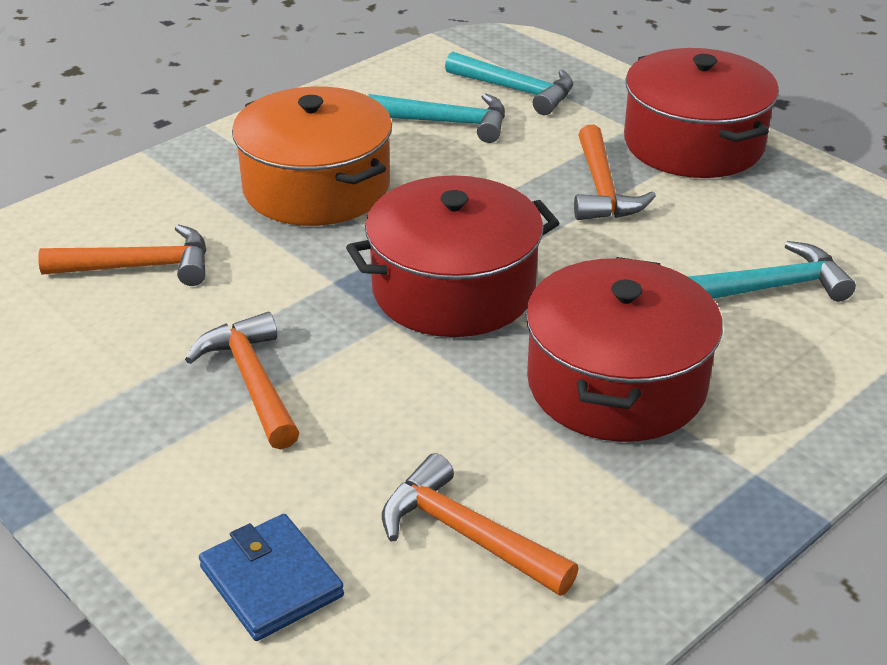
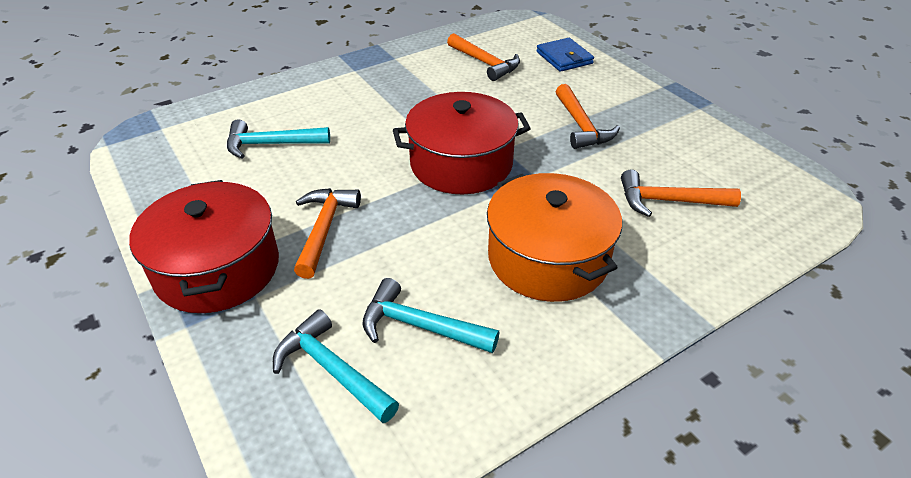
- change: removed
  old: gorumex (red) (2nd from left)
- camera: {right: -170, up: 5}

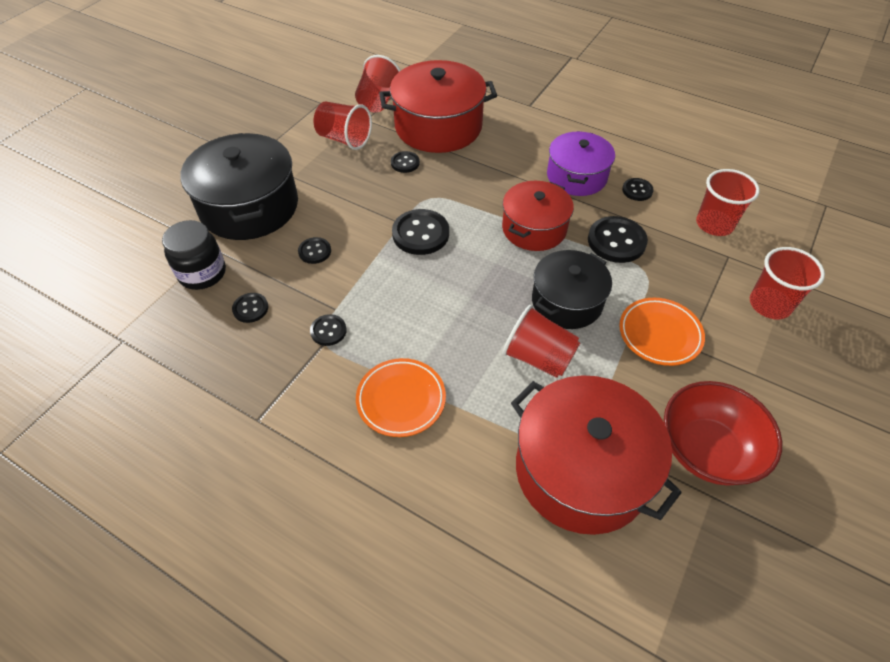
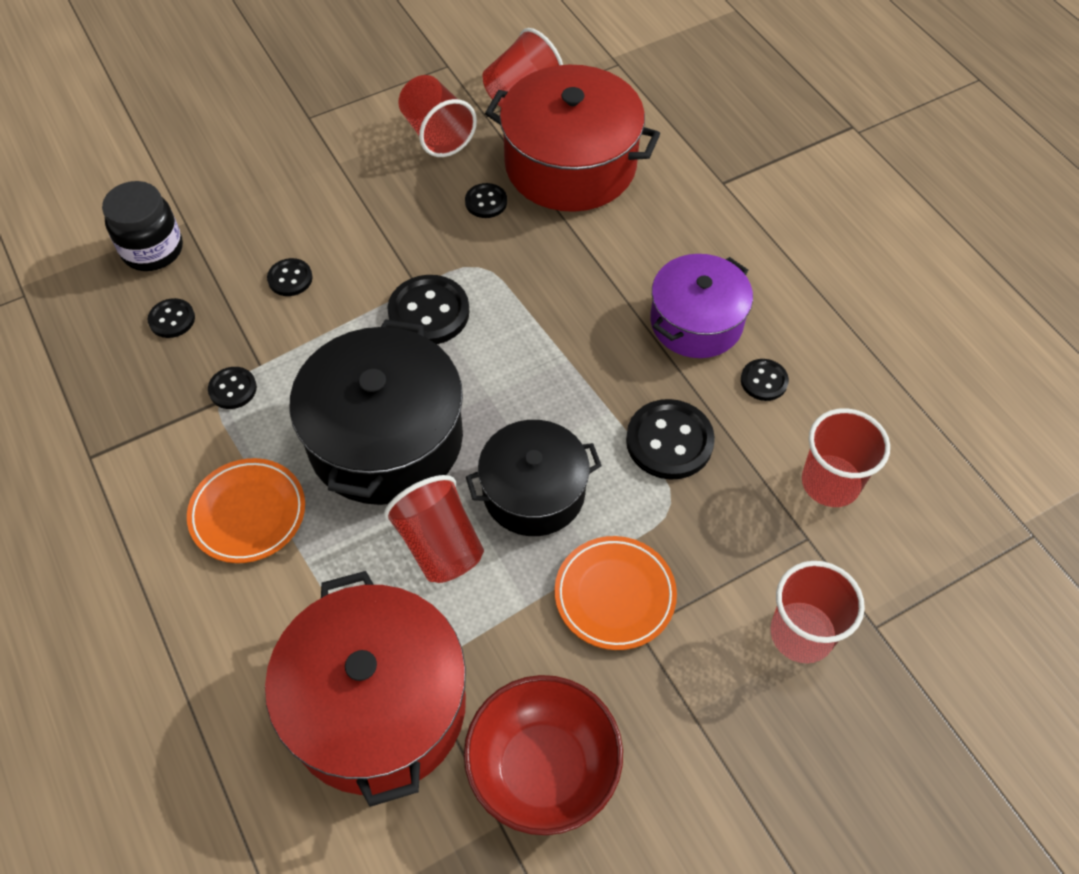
- change: removed
  old: gorumex (red) (2nd from left)
- change: moved
  old: gorumex (black) (1st from left)
- camera: {right: 30, up: 5}

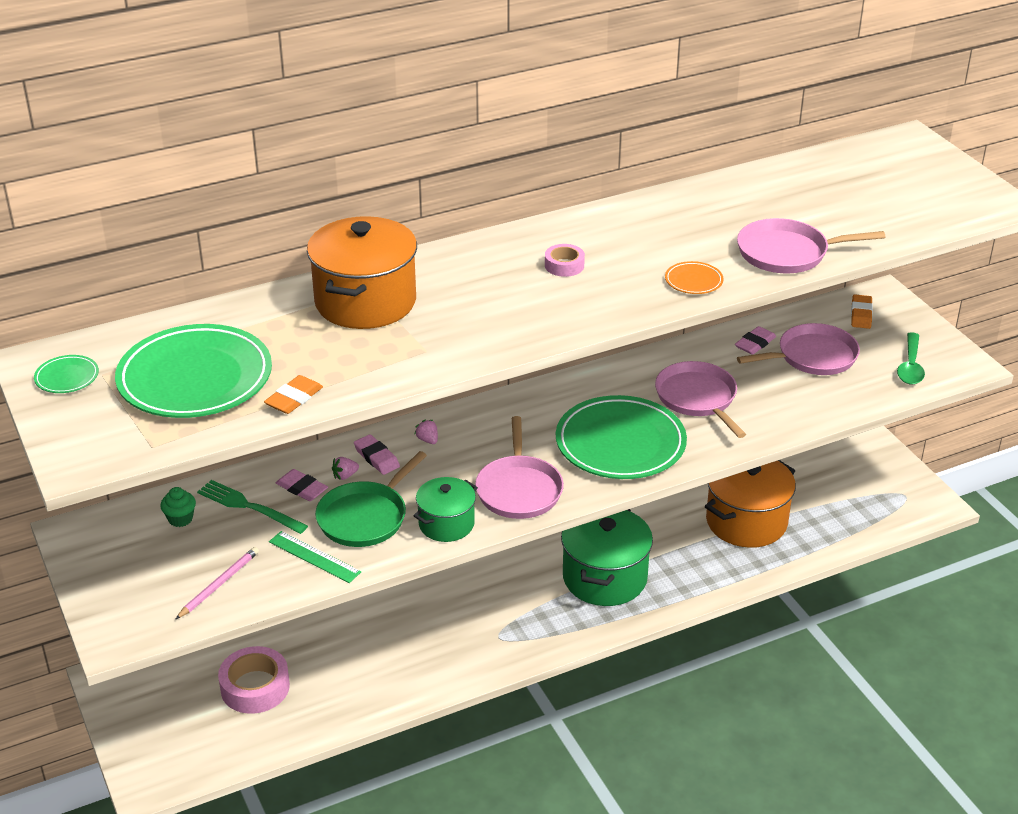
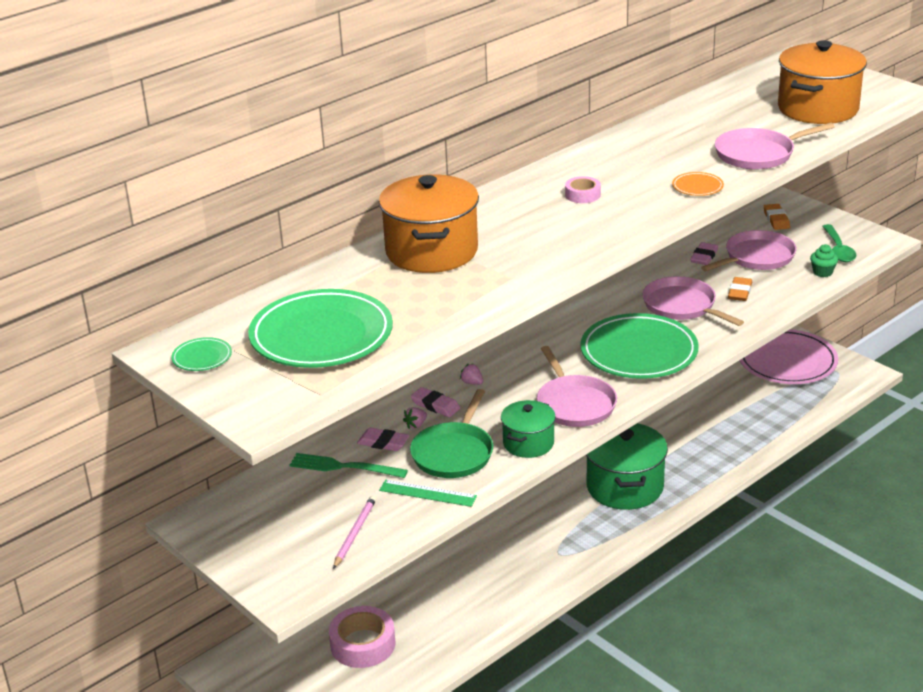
- change: added
  new: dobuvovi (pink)
- change: moved
  old: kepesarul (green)
- change: moved
  old: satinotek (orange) (1st from left)
- change: moved
  old: gorumex (orange) (2nd from left)
- camera: {right: -15, up: -5}

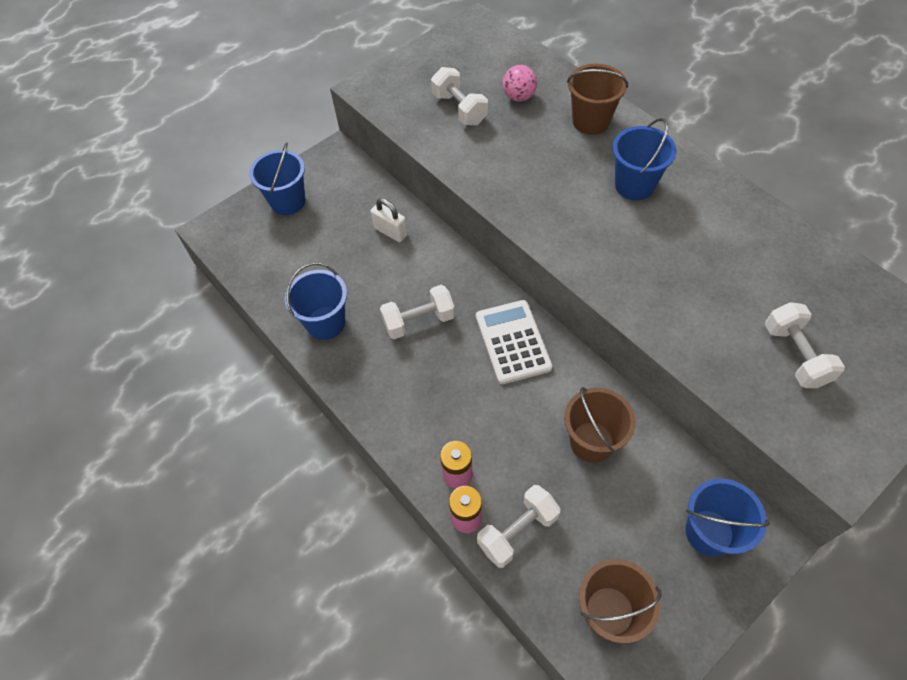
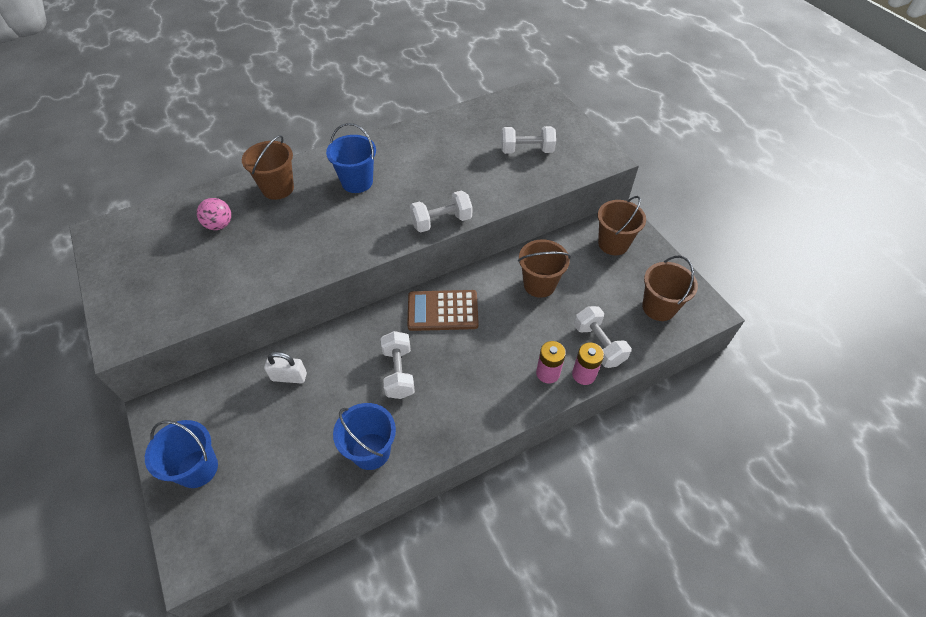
- change: moved
  old: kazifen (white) (2nd from left)
- change: recoloured
  old: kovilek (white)
  new: kovilek (brown)
- change: recoloured
  old: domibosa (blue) (4th from left)
  new: domibosa (brown) (3rd from left)
- change: turned
  old: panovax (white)
  degrees: 45
- camera: {right: -80, up: -5}

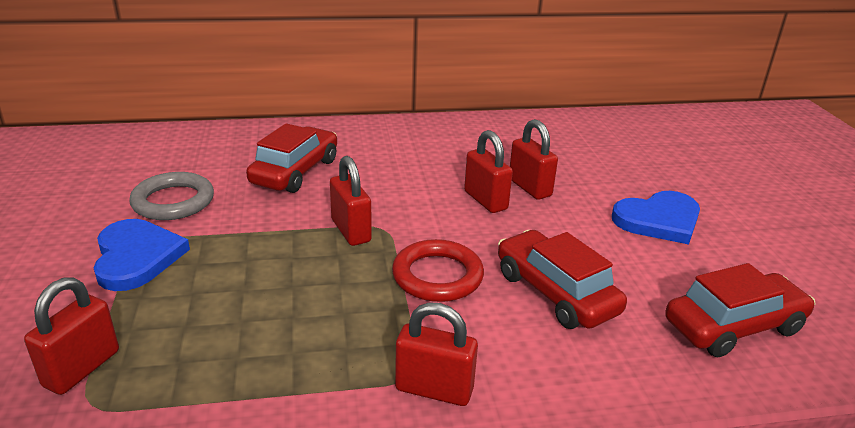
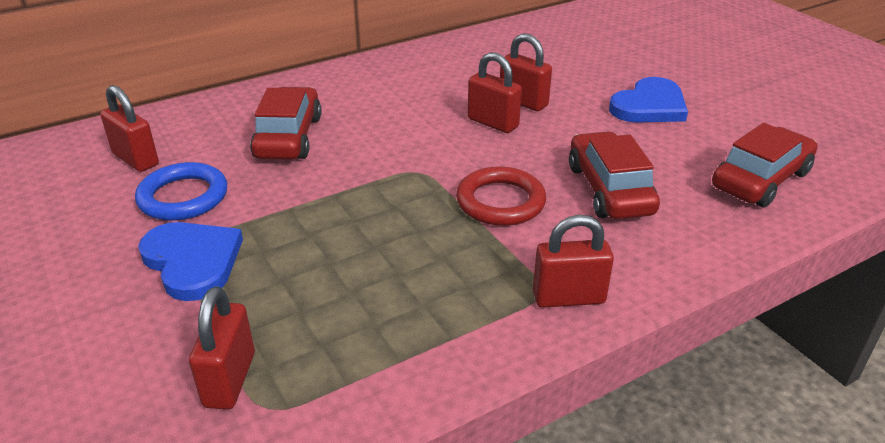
- change: moved
  old: panovax (red) (2nd from left in the first image)
  new: panovax (red) (1st from left)
- change: recoloured
  old: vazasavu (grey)
  new: vazasavu (blue)
- change: turned
  old: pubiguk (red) (2nd from left)
  degrees: 45
- camera: {right: -20, up: 5}

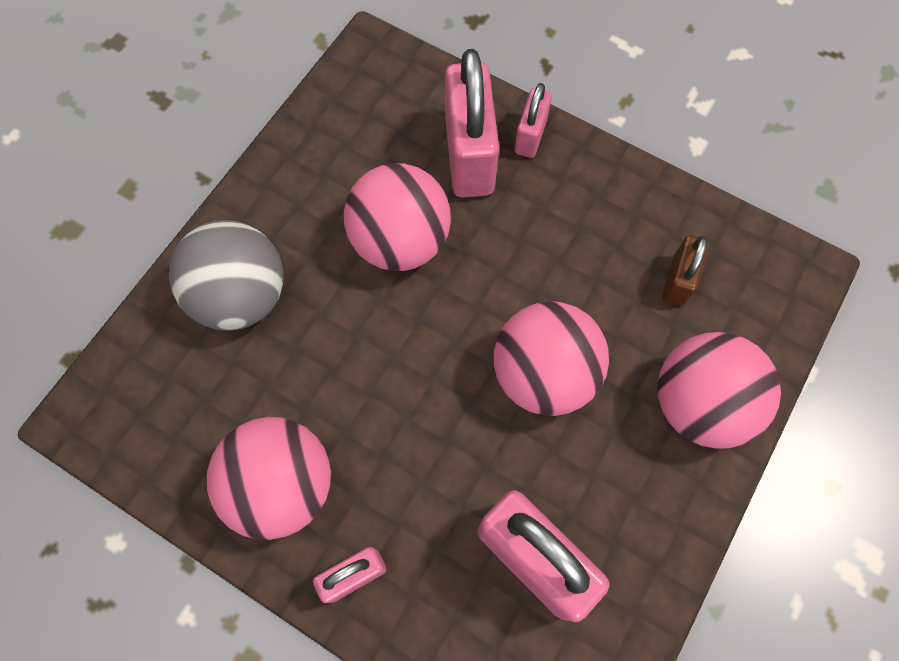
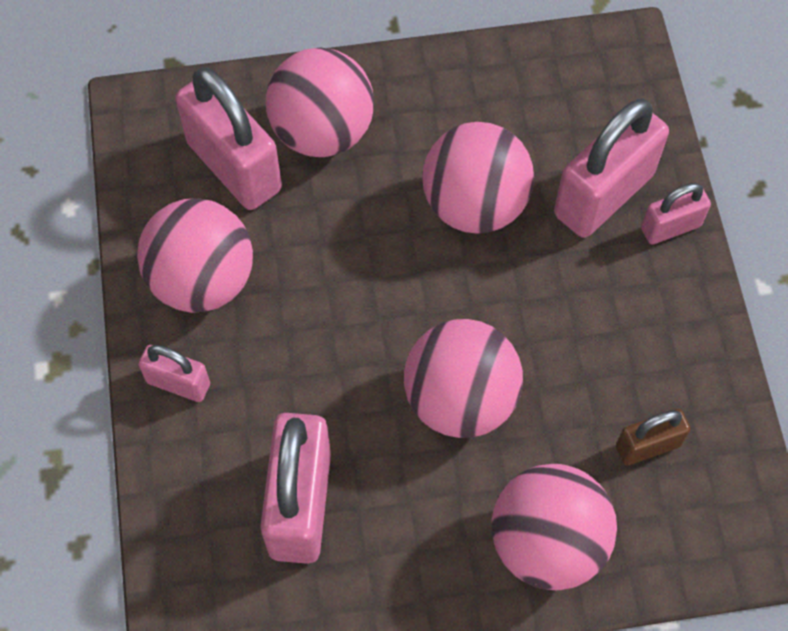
- change: added
  new: panovax (pink) (2nd from left)
- change: recoloured
  old: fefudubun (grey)
  new: fefudubun (pink) (2nd from left)
- camera: {right: 50, up: -5}

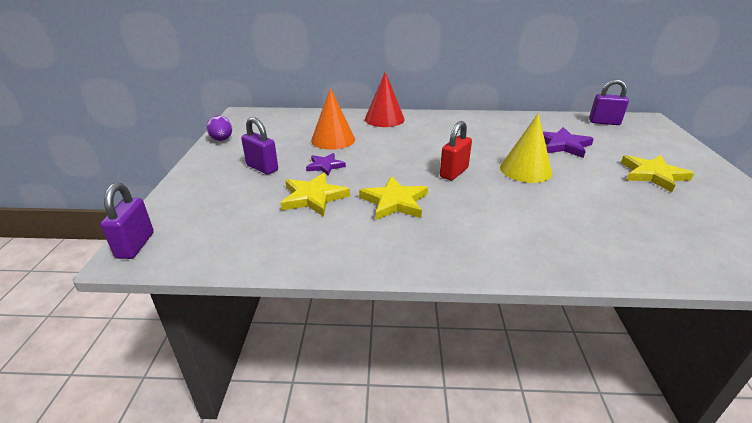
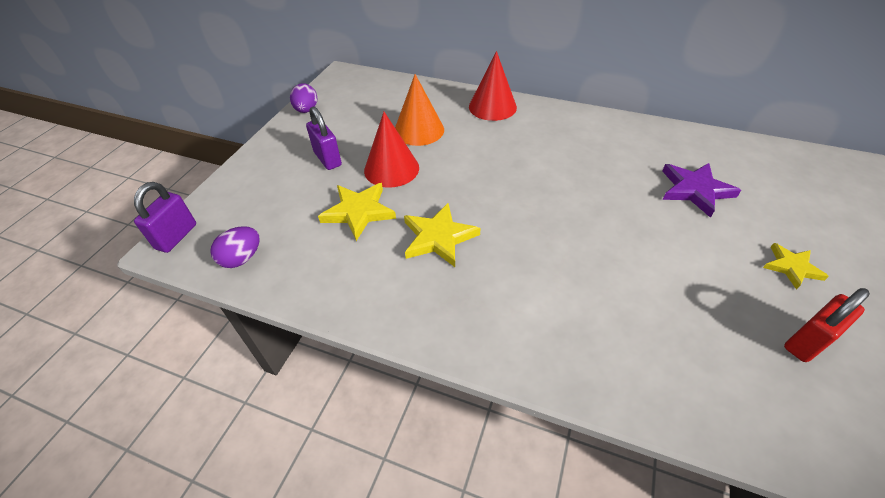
- change: removed
  old: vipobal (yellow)
- change: removed
  old: panovax (purple) (3rd from left)
- change: added
  new: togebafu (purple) (1st from left)
- change: moved
  old: panovax (red)
- change: replaced
  old: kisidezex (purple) (1st from left)
  new: vipobal (red) (1st from left)
- change: resized
  old: kisidezex (yellow) (3rd from left)
  factor: 0.64
- camera: {right: 20, up: 15}

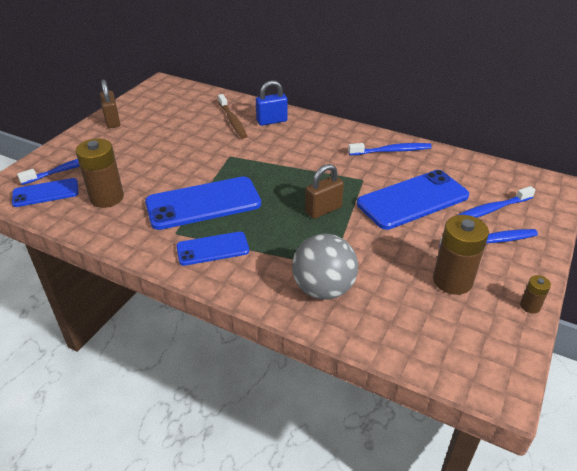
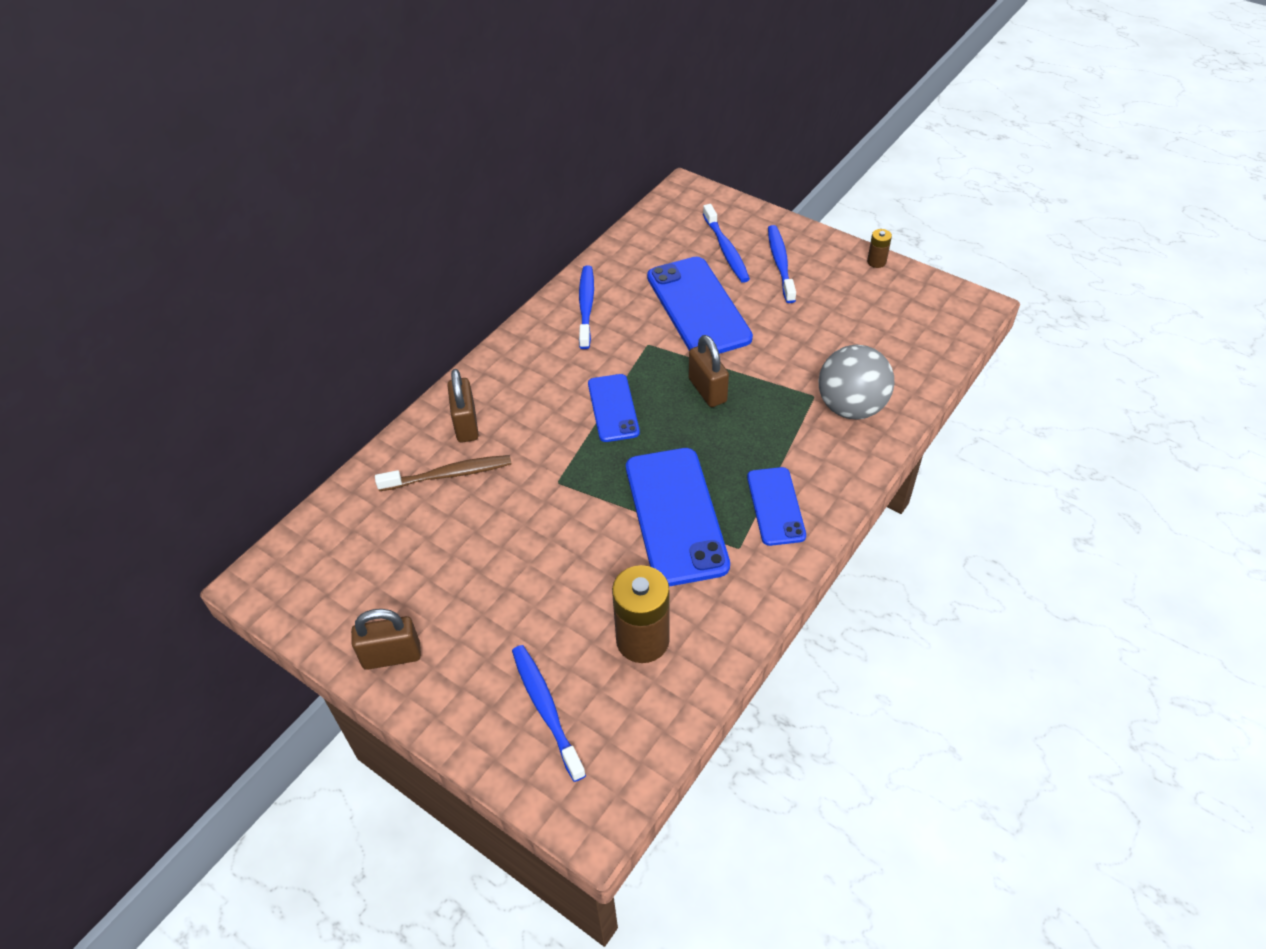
- change: removed
  old: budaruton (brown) (2nd from left)
- change: moved
  old: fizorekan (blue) (1st from left)
- change: recoloured
  old: panovax (blue)
  new: panovax (brown) (2nd from left)
- camera: {right: -80, up: 10}

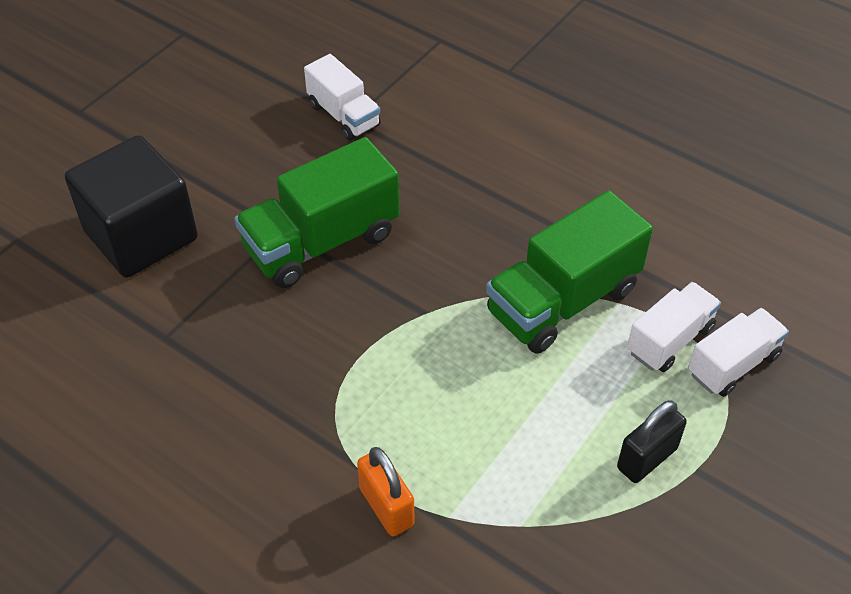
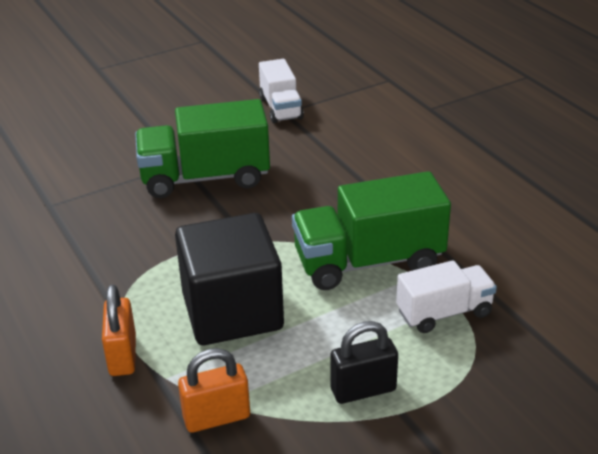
- change: removed
  old: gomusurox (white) (3rd from left)
- change: added
  new: panovax (orange) (2nd from left)
- change: moved
  old: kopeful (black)
- camera: {right: 25, up: -15}

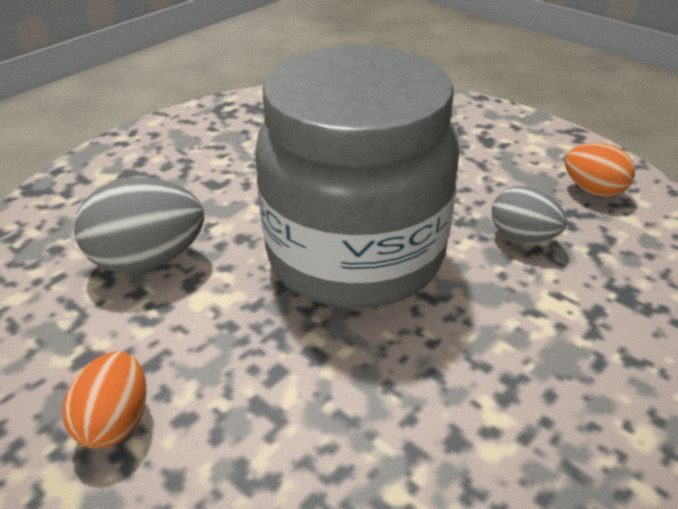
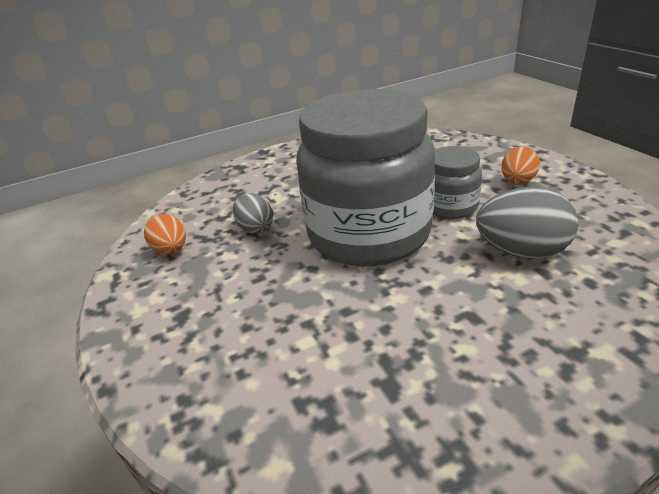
- change: added
  new: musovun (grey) (2nd from left)
- camera: {right: -155, up: -5}

